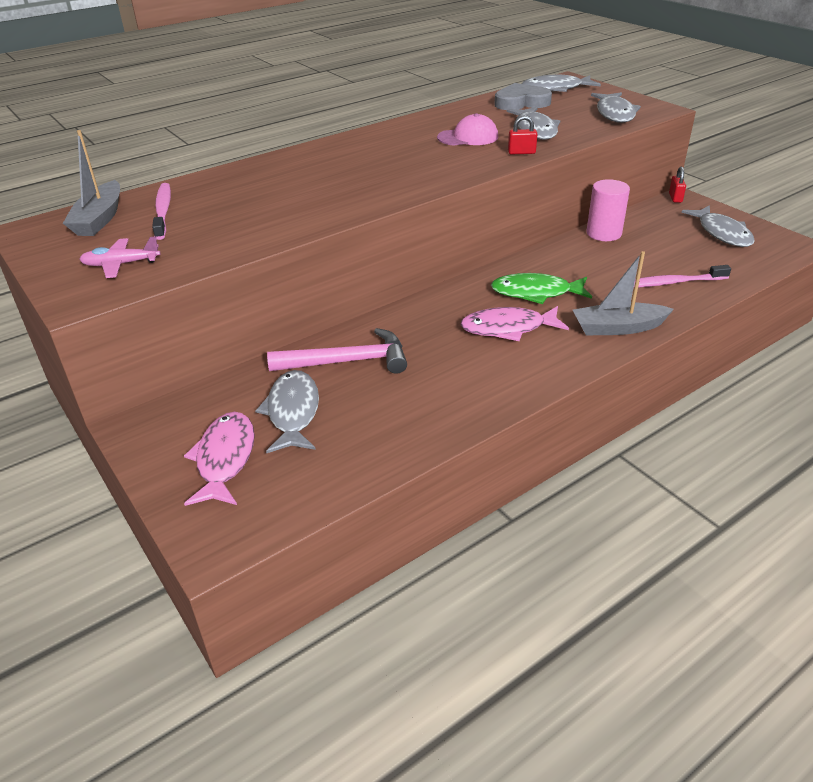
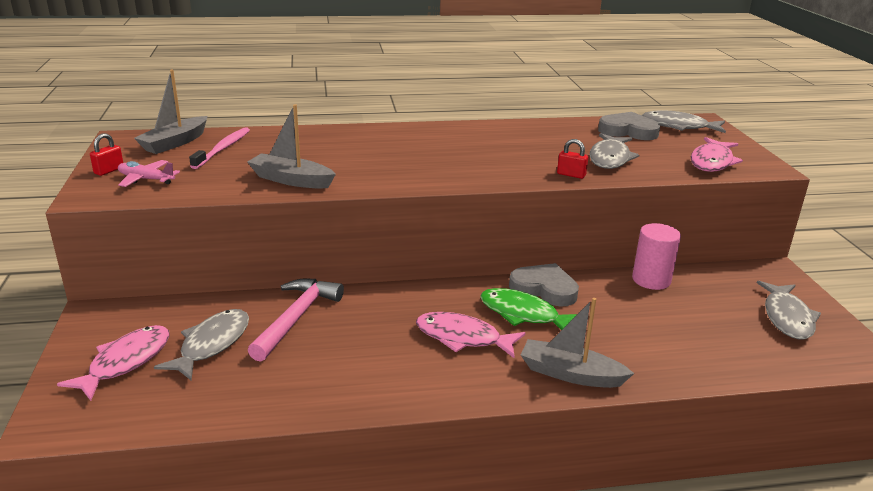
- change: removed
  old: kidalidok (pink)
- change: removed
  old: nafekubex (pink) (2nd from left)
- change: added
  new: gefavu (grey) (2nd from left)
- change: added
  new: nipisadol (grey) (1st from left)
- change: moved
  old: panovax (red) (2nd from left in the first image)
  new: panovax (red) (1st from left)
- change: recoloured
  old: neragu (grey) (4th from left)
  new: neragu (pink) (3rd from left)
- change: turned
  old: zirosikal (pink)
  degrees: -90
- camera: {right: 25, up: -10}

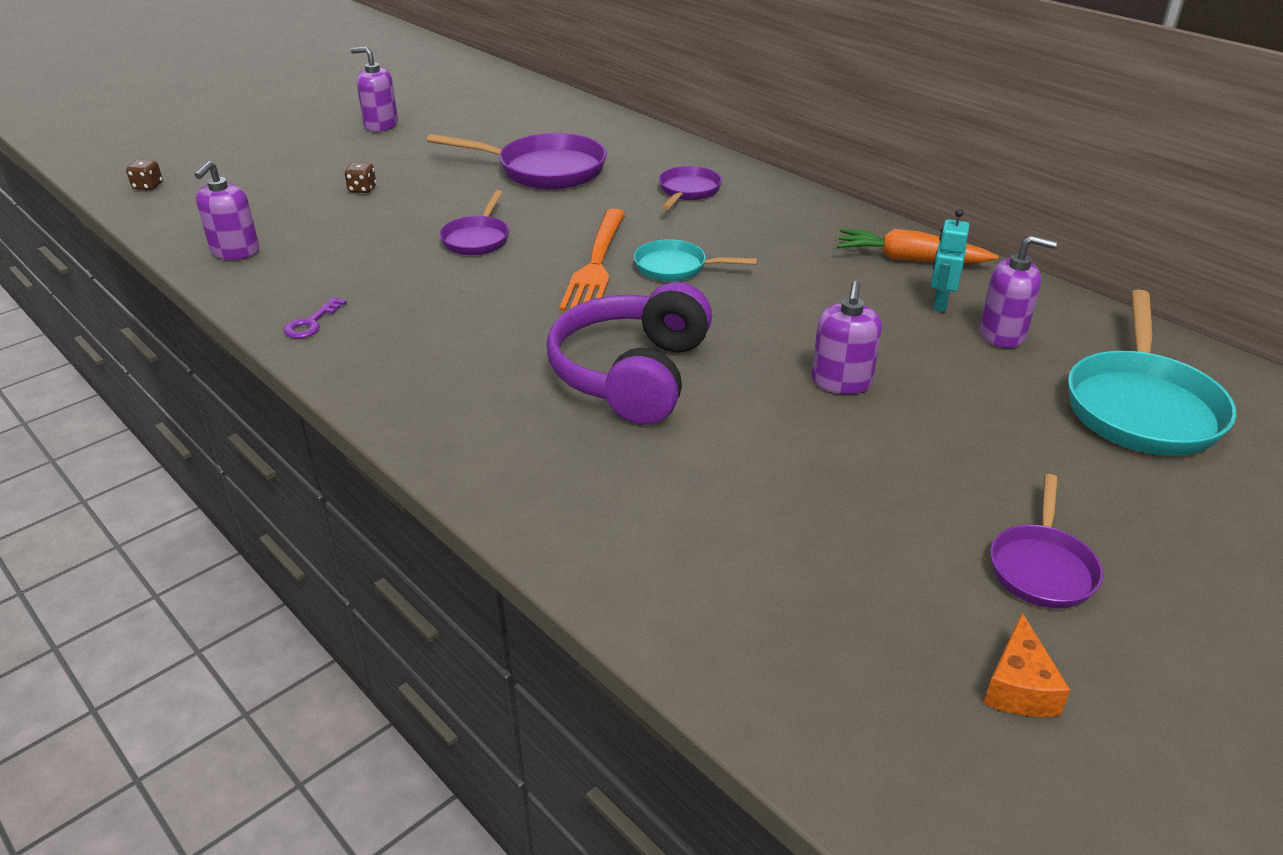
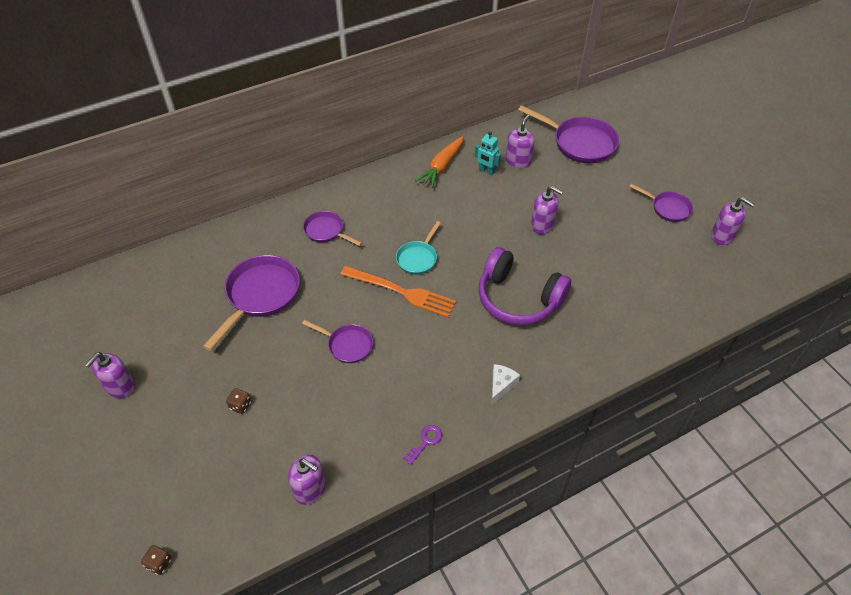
- change: added
  new: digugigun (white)
- change: replaced
  old: digugigun (orange)
  new: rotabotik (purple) (5th from left)
- change: recoloured
  old: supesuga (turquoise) (2nd from left)
  new: supesuga (purple) (4th from left)
- change: turned
  old: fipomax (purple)
  degrees: -90
- camera: {right: -75, up: 15}

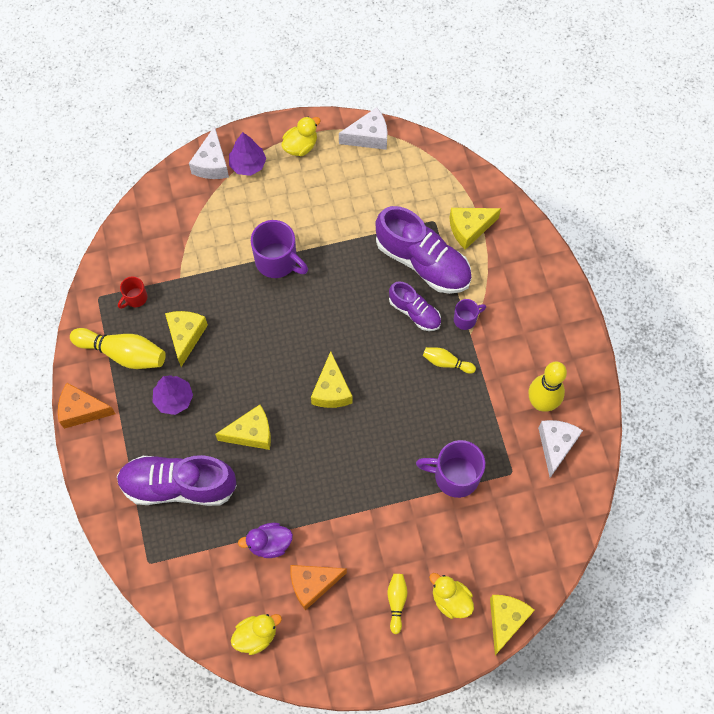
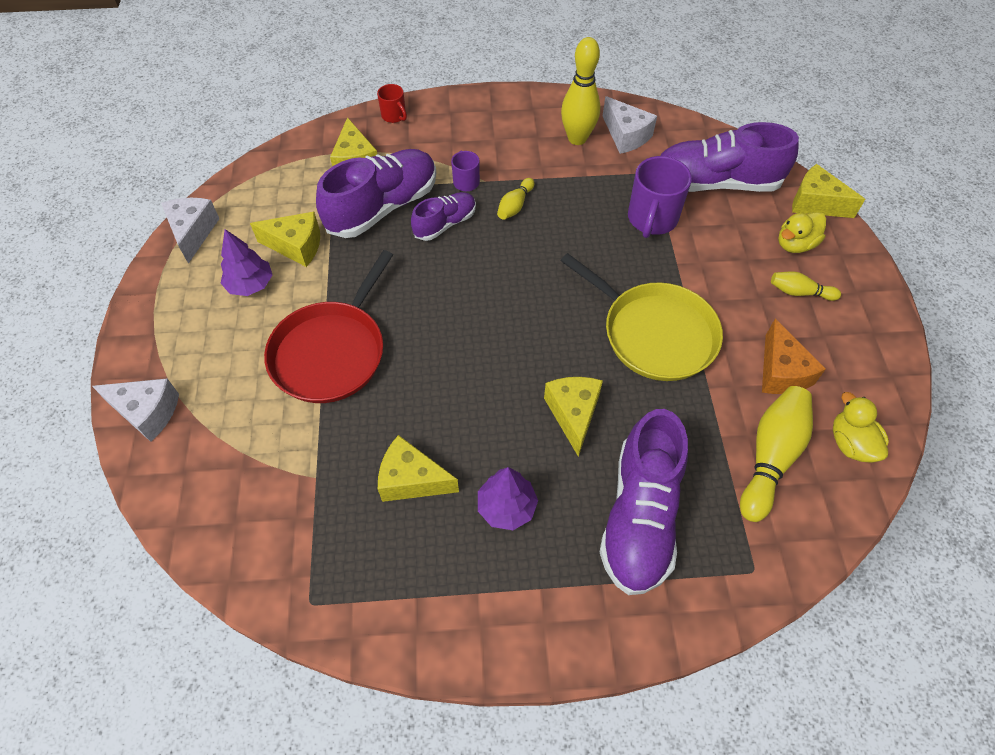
- change: removed
  old: digugigun (orange) (1st from left)
- change: removed
  old: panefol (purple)
- change: removed
  old: panefol (yellow) (2nd from left)
- change: added
  new: supesuga (yellow)
- change: added
  new: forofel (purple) (4th from left)
- change: moved
  old: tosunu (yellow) (1st from left in the first image)
  new: tosunu (yellow) (3rd from left)
- change: moved
  old: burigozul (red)
- change: moved
  old: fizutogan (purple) (2nd from left in the first image)
  new: fizutogan (purple) (1st from left)
- change: moved
  old: digugigun (yellow) (3rd from left in the first image)
  new: digugigun (yellow) (1st from left)
- change: replaced
  old: burigozul (purple) (1st from left)
  new: supesuga (red)
- change: turned
  old: digugigun (white) (3rd from left)
  degrees: -150
- camera: {right: -80, up: -10}

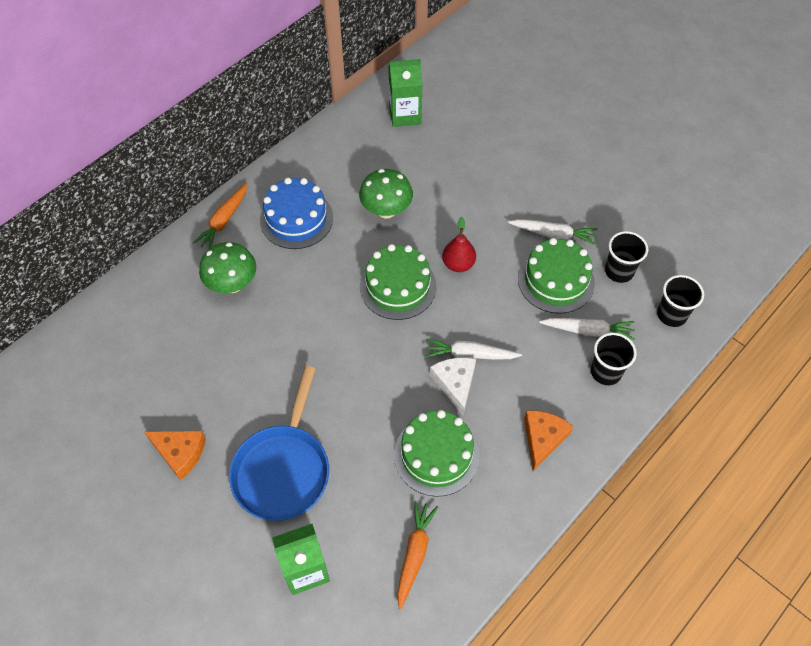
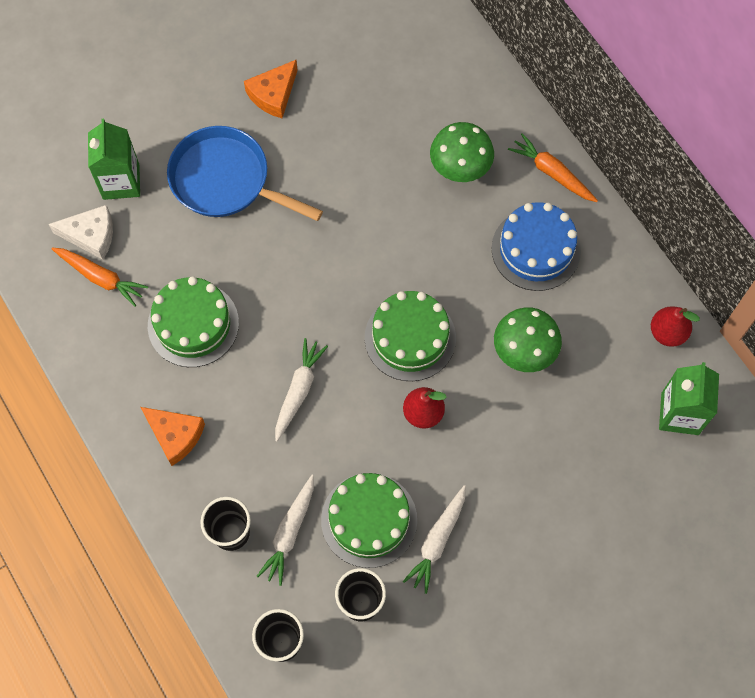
- change: added
  new: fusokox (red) (2nd from left)
- change: moved
  old: digugigun (white)
- camera: {right: 105, up: 10}

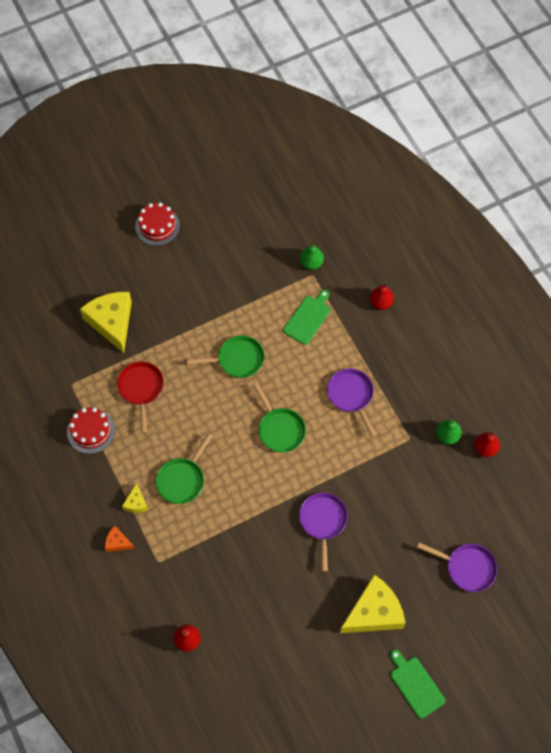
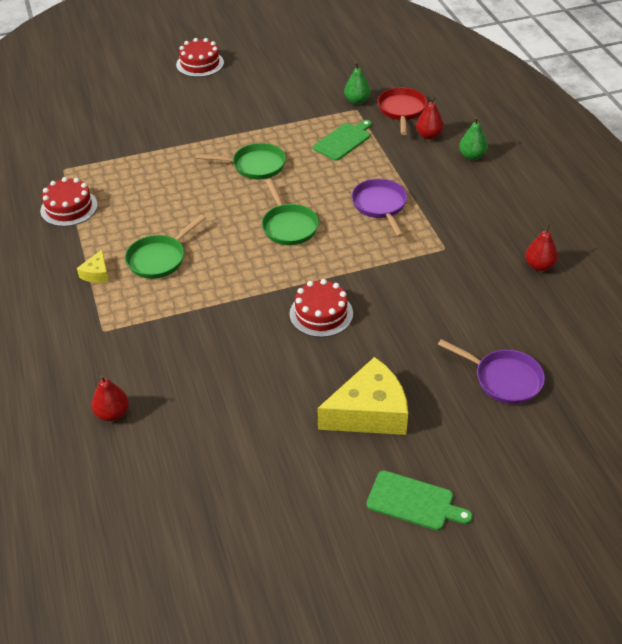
- change: removed
  old: digugigun (yellow) (1st from left)
- change: removed
  old: digugigun (orange)
- change: moved
  old: supesuga (red)
- change: moved
  old: fusokox (green) (2nd from left)
- change: replaced
  old: supesuga (purple) (1st from left)
  new: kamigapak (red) (3rd from left)
- change: turned
  old: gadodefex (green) (2nd from left)
  degrees: 135
- camera: {right: 10, up: -20}

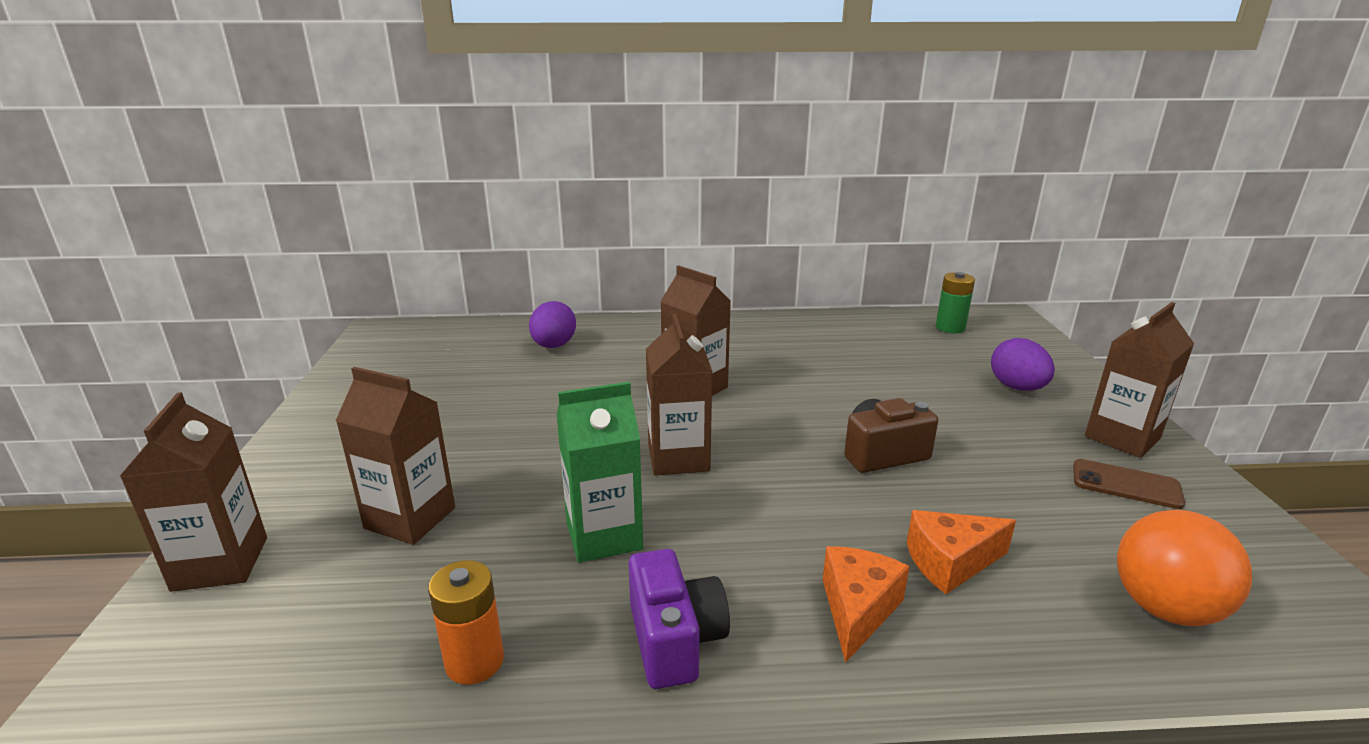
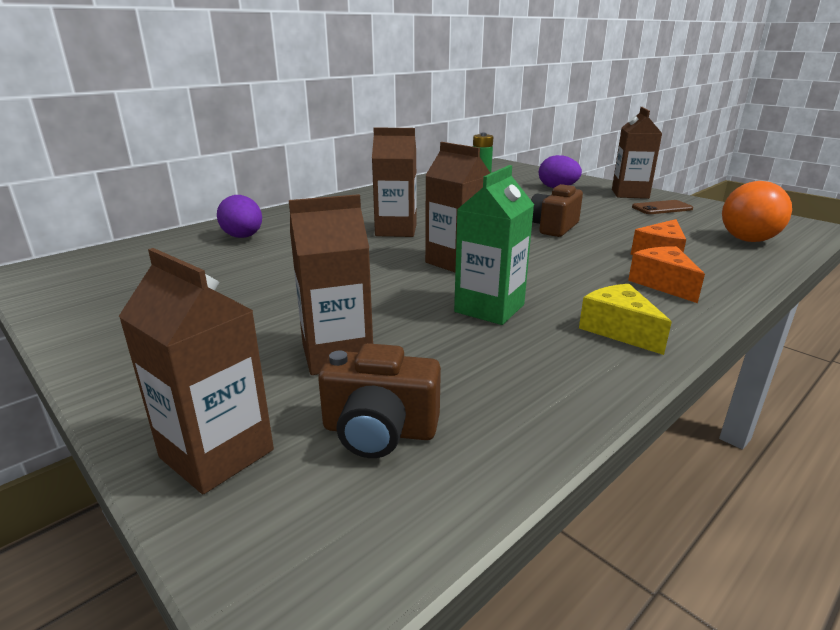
- change: removed
  old: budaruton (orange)
- change: added
  new: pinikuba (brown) (1st from left)
- change: replaced
  old: pinikuba (purple)
  new: digugigun (yellow)
- camera: {right: -40, up: 0}

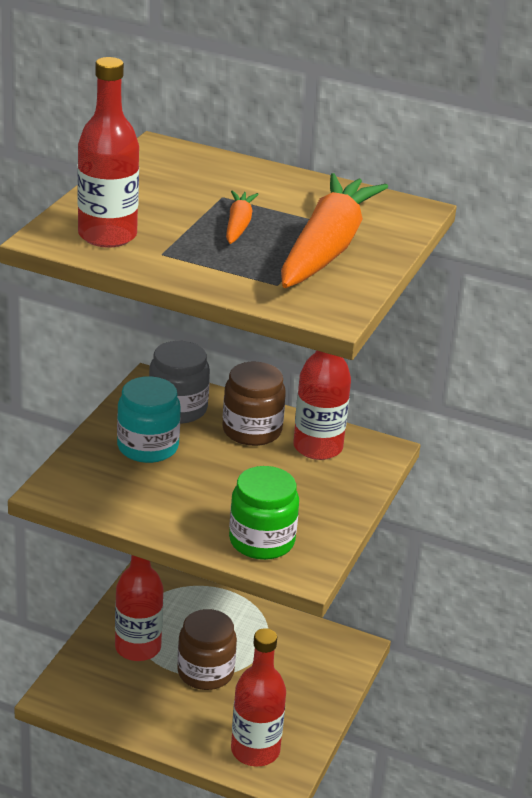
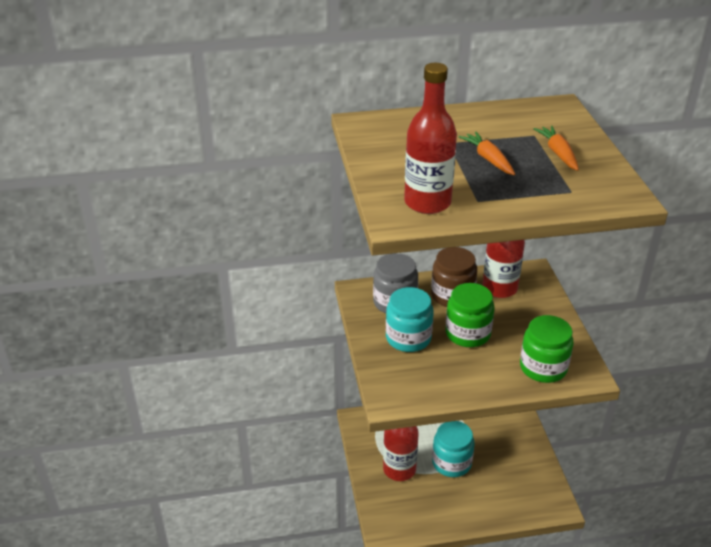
- change: removed
  old: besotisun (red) (3rd from left)
- change: added
  new: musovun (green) (1st from left)
- change: recoloured
  old: musovun (brown) (1st from left)
  new: musovun (turquoise) (2nd from left)
- change: resized
  old: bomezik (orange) (2nd from left)
  factor: 0.46
- camera: {right: -30, up: 5}

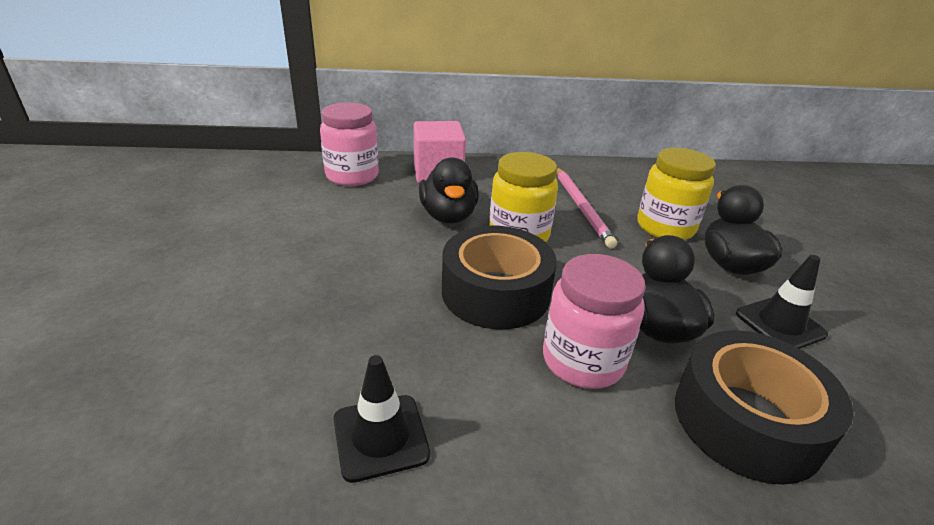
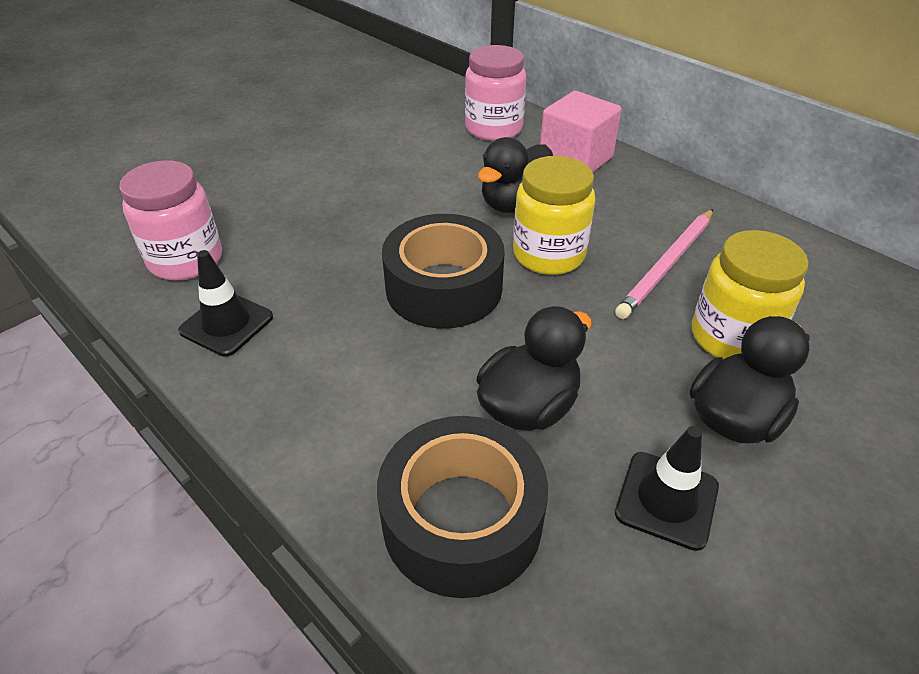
- change: moved
  old: musovun (pink) (2nd from left in the first image)
  new: musovun (pink) (1st from left)
- camera: {right: 50, up: 10}

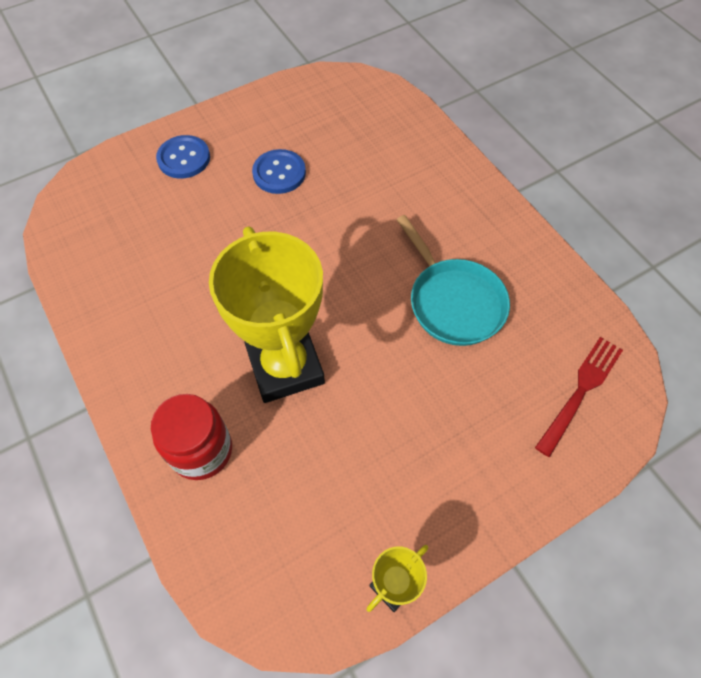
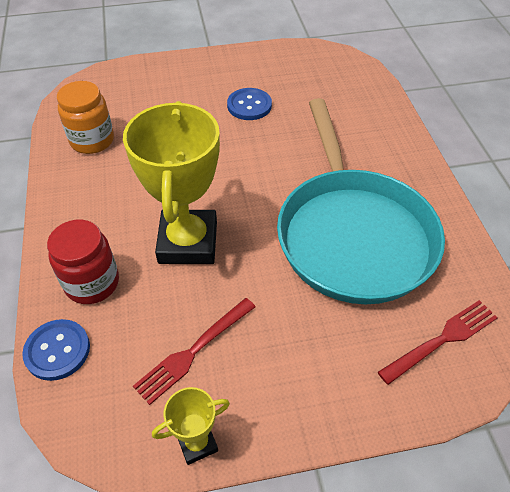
- change: added
  new: musovun (orange)
- change: added
  new: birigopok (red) (1st from left)
- change: moved
  old: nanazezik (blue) (1st from left)
- change: resized
  old: supesuga (turquoise)
  factor: 1.79
- camera: {right: 20, up: -10}

